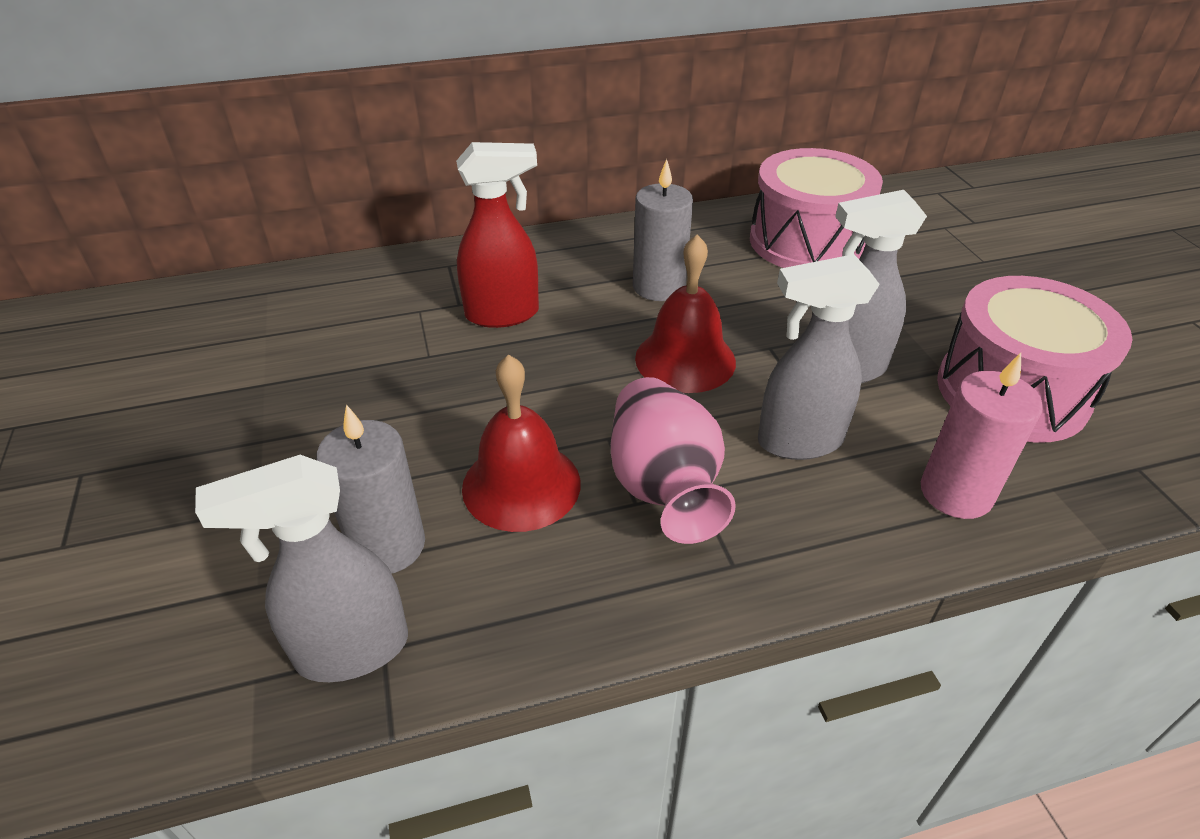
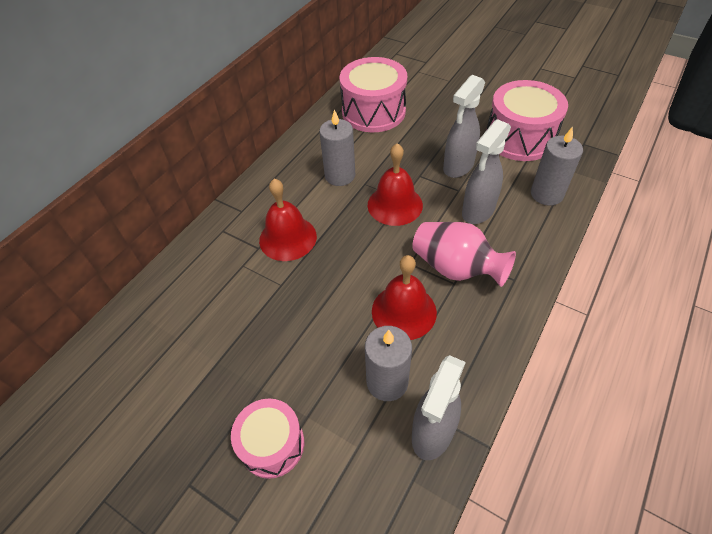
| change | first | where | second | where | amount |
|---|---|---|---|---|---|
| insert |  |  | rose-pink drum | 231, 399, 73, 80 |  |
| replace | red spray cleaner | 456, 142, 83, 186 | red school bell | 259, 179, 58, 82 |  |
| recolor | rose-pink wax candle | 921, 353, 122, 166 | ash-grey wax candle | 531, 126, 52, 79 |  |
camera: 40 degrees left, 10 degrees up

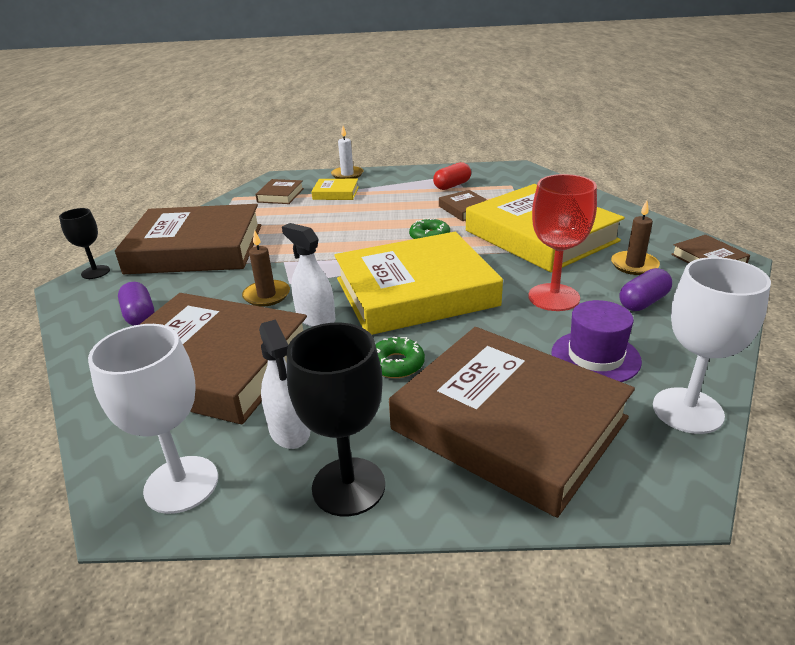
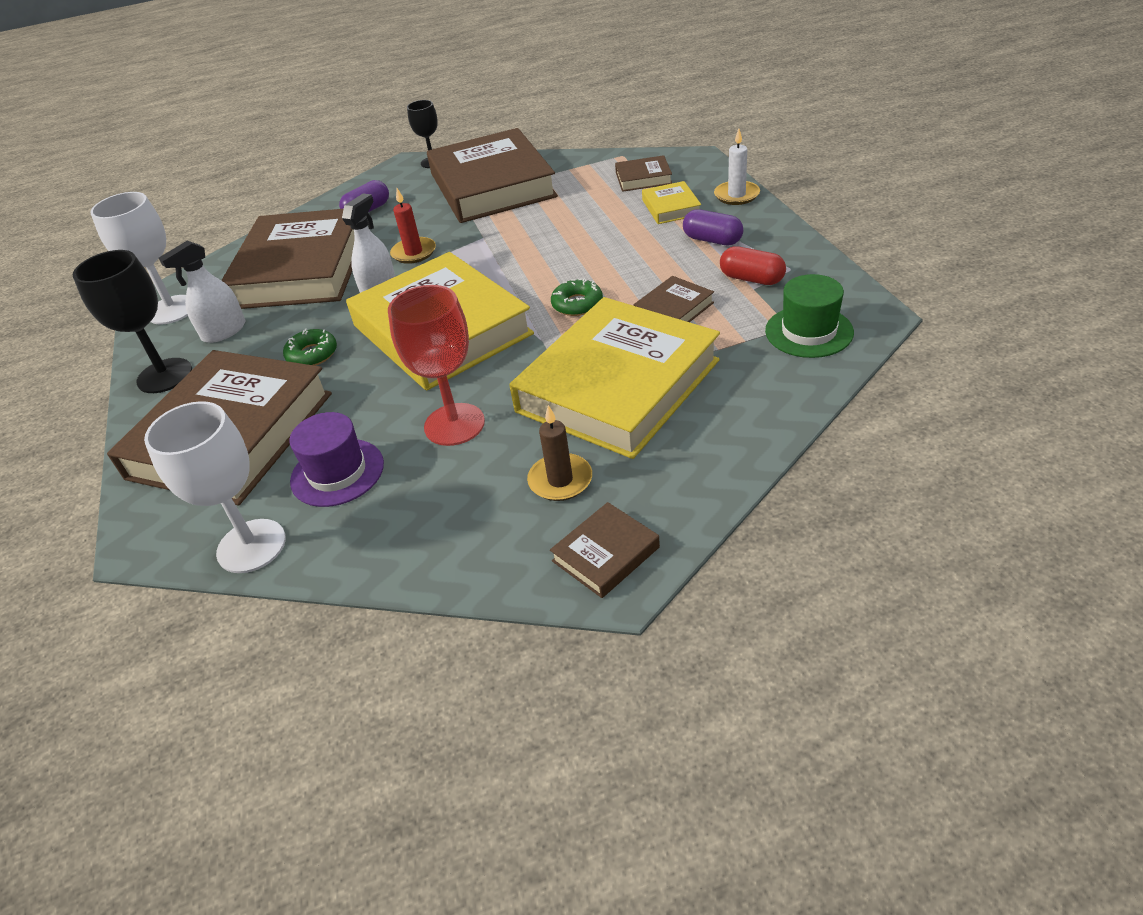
| change | first | where | second | where | amount |
|---|---|---|---|---|---|
| recolor | russet wax candle | 242, 230, 48, 77 | red wax candle | 390, 188, 46, 76 |  |
| move | violet capsule | 619, 268, 53, 43 |  | 683, 210, 60, 35 |  |
| insert |  |  | leaf-green hat | 765, 274, 89, 84 |  |
camera: 75 degrees right, 10 degrees up

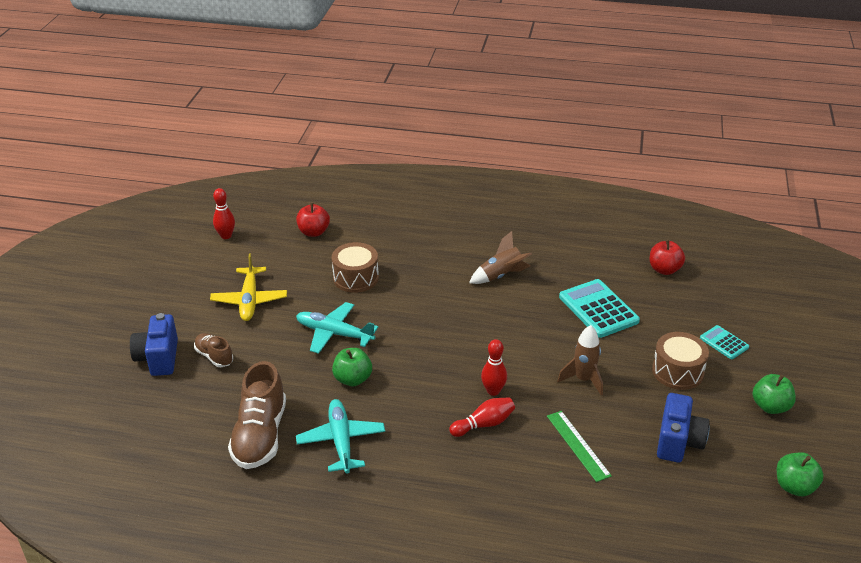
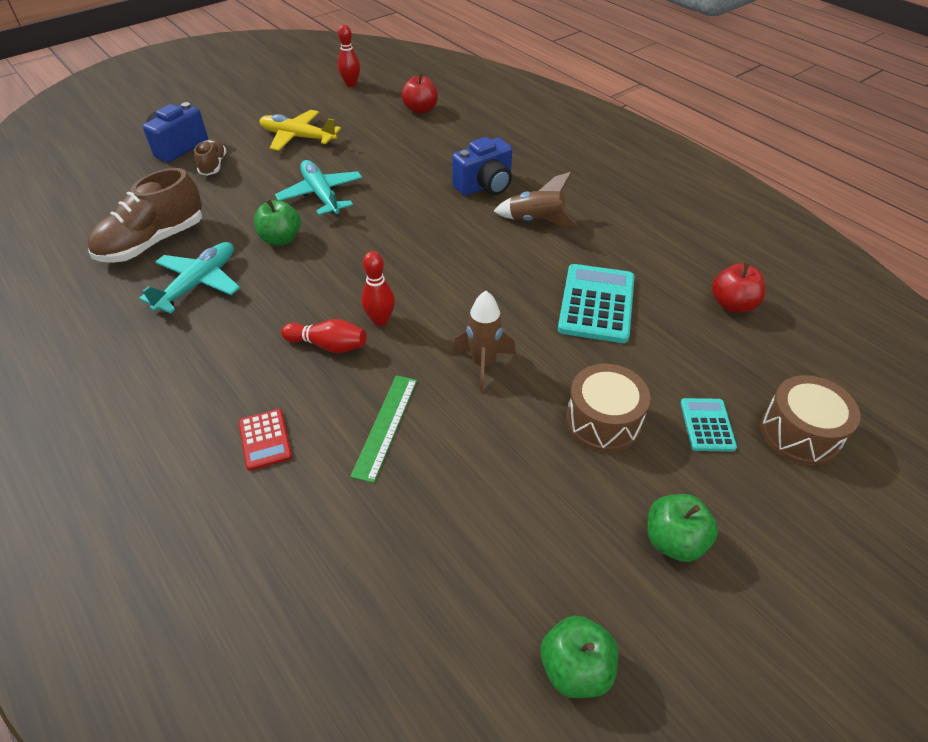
| change | first | where | second | where | amount |
|---|---|---|---|---|---|
| insert |  |  | red pocket calculator | 239, 409, 53, 62 |  |
| rotate | yellow aeroplane | 210, 254, 77, 67 |  | 259, 110, 82, 41 | 75 degrees clockwise |
| move | royal blue photo camera | 657, 393, 53, 70 |  | 452, 137, 60, 59 |  |
| move | russet drum | 331, 242, 48, 51 |  | 761, 375, 100, 91 |  |
camera: 40 degrees right, 10 degrees up

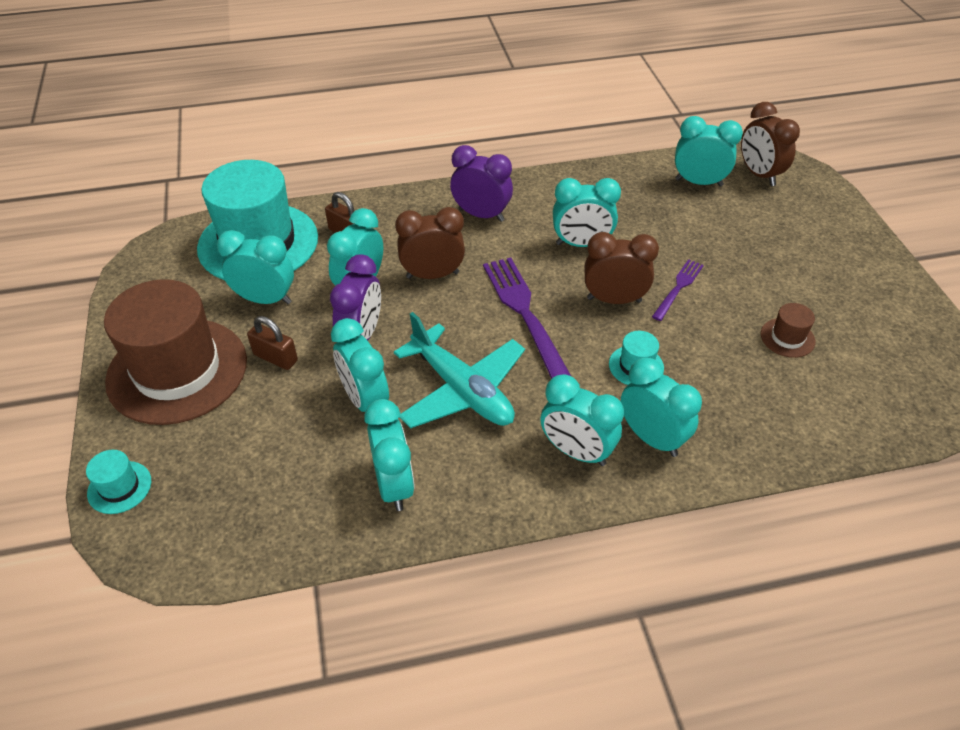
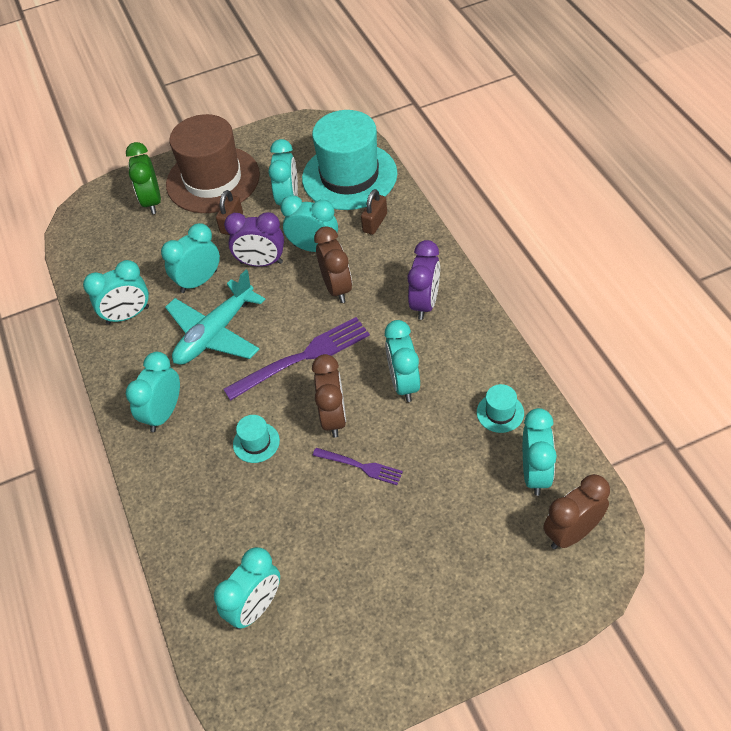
| change | first | where | second | where | amount |
|---|---|---|---|---|---|
| insert |  |  | leaf-green alarm clock | 126, 142, 35, 72 |  |
| move | aqua alarm clock | 621, 358, 81, 99 |  | 214, 547, 66, 83 |  |
| move | aqua hat | 86, 450, 65, 64 |  | 477, 384, 47, 49 |  |
| delete | russet hat | 761, 303, 54, 55 |  |  |  |
camera: 85 degrees right, 5 degrees up

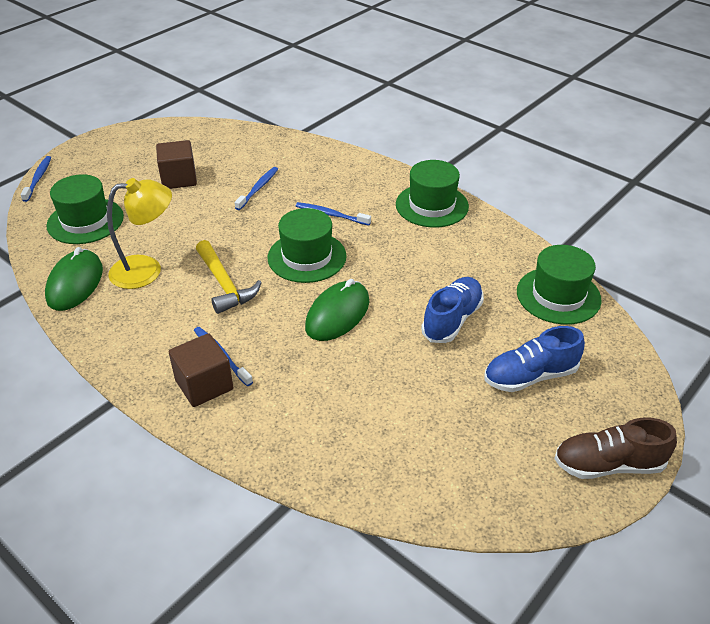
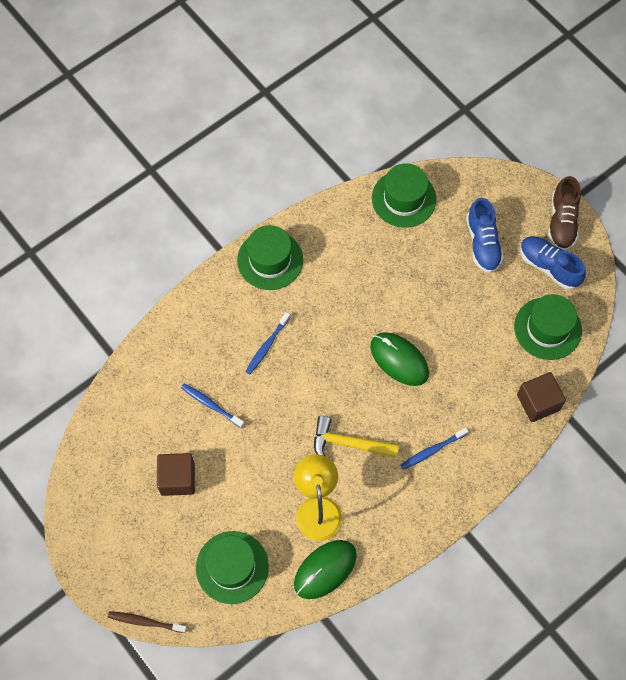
| change | first | where | second | where | amount |
|---|---|---|---|---|---|
| recolor | royal blue toothbrush | 20, 156, 31, 46 | russet toothbrush | 108, 611, 79, 22 |  |
| rotate | leaf-green computer mouse | 45, 247, 58, 64 |  | 294, 540, 63, 59 | 60 degrees counterclockwise |
| rotate | yellow hammer | 196, 240, 66, 74 |  | 314, 416, 85, 42 | 150 degrees counterclockwise |
| move | leaf-green hat | 268, 208, 79, 75 |  | 514, 294, 68, 66 |  |
| move | russet block | 169, 333, 64, 74 |  | 517, 372, 49, 50 |  |
| move | royal blue sneaker | 421, 277, 63, 66 |  | 520, 236, 66, 54 |  |
camera: 80 degrees left, 25 degrees up

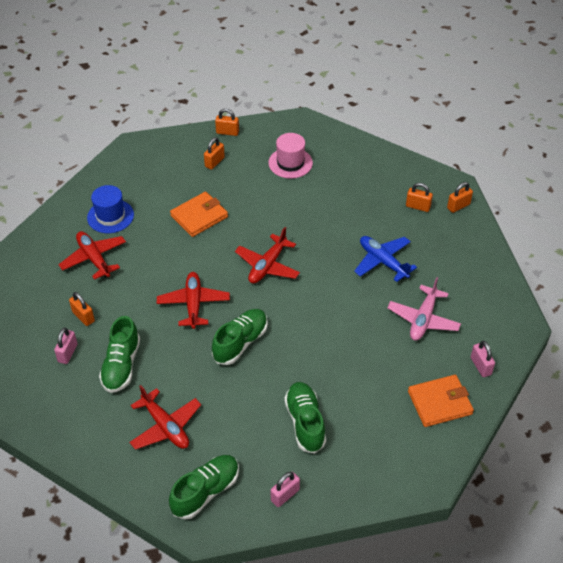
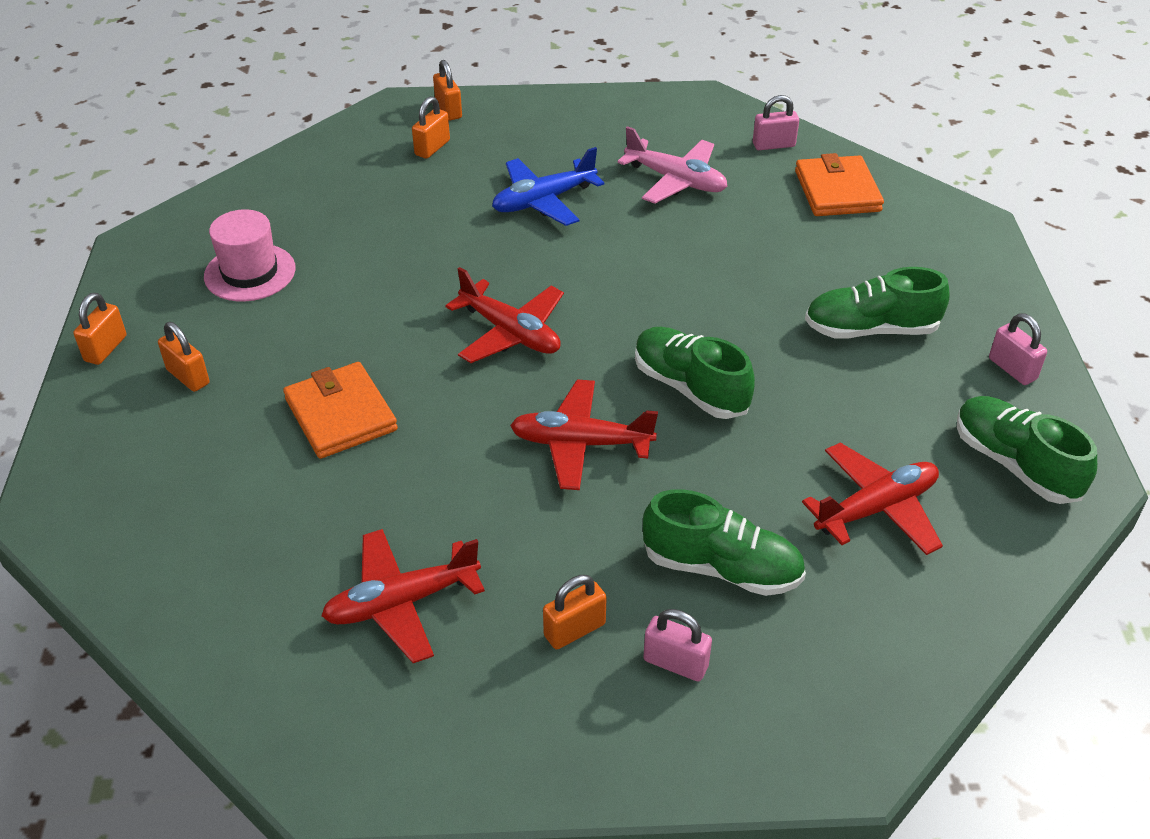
| change | first | where | second | where | amount |
|---|---|---|---|---|---|
| delete | royal blue hat | 87, 185, 47, 48 |  |  |  |
camera: 80 degrees left, 5 degrees down

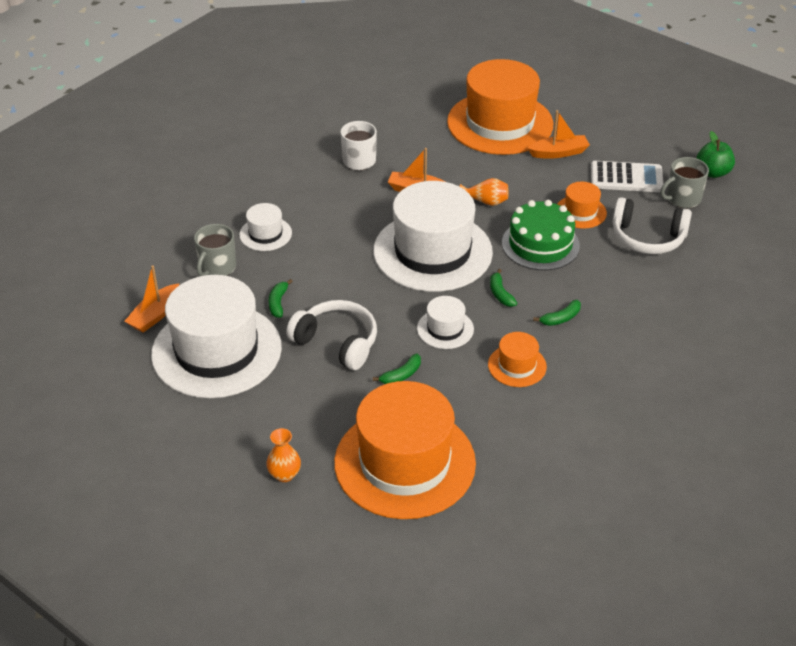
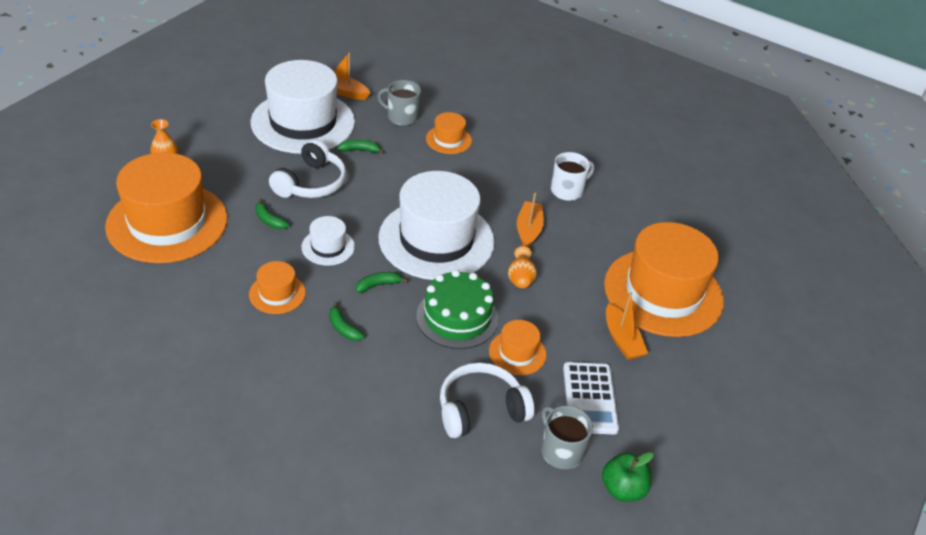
| change | first | where | second | where | amount |
|---|---|---|---|---|---|
| recolor | white hat | 239, 203, 53, 48 | orange-coloured hat | 426, 112, 46, 42 |  |
| rotate | white over-ear headphones | 612, 197, 80, 57 |  | 440, 363, 94, 75 | 60 degrees clockwise |
camera: 80 degrees right, 0 degrees up

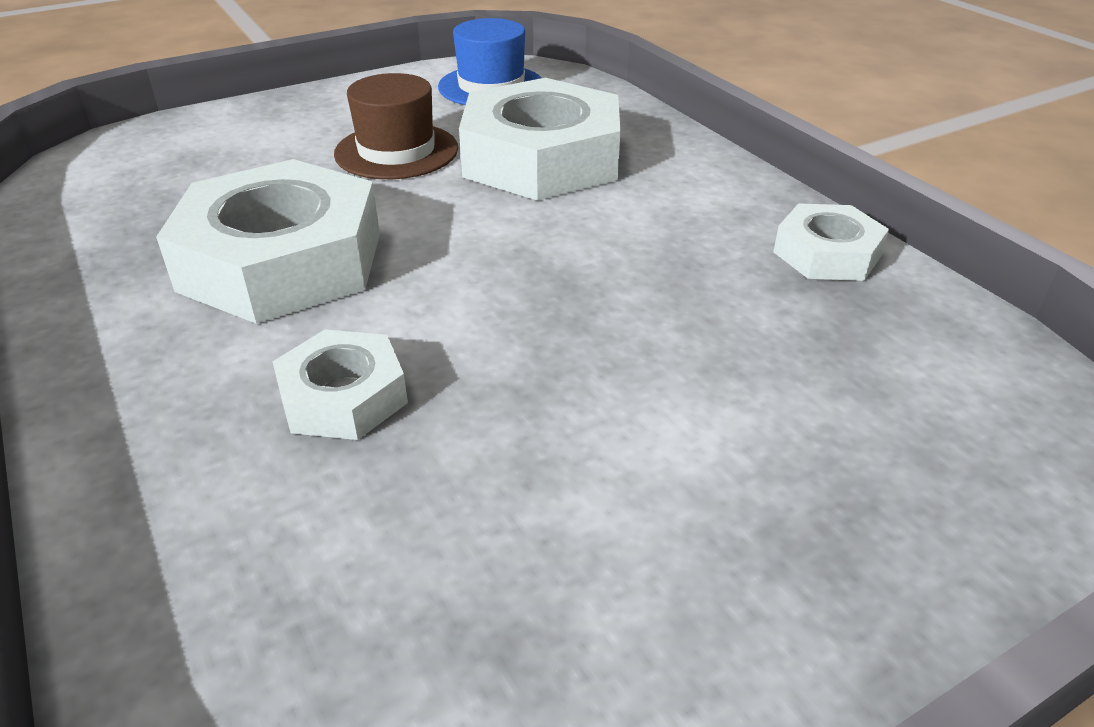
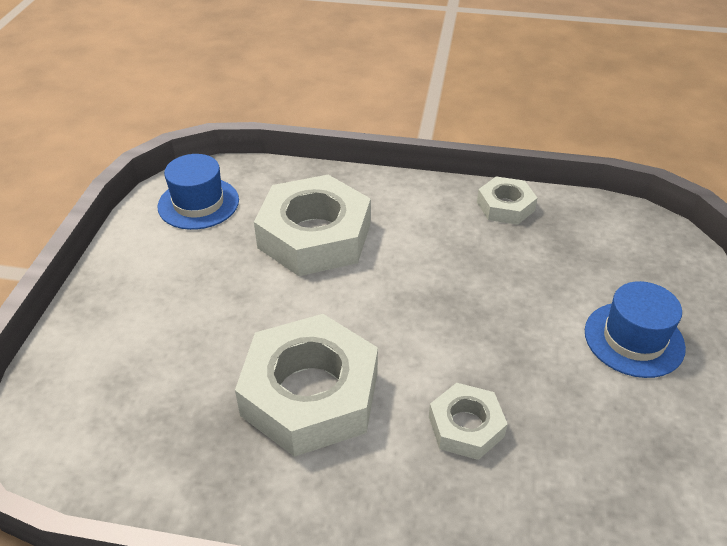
| change | first | where | second | where | amount |
|---|---|---|---|---|---|
| insert |  |  | royal blue hat | 585, 281, 101, 97 |  |
| delete | russet hat | 334, 73, 124, 106 |  |  |  |
camera: 50 degrees left, 5 degrees up

